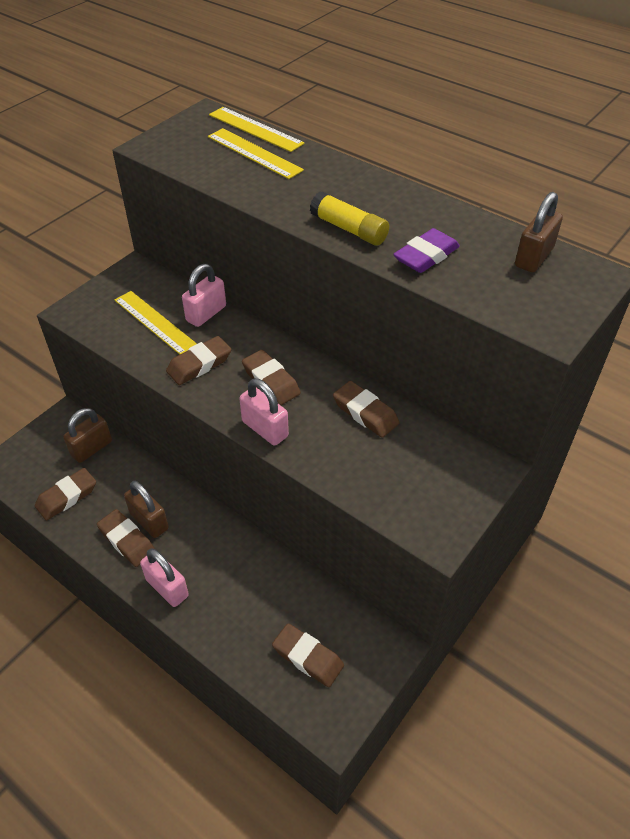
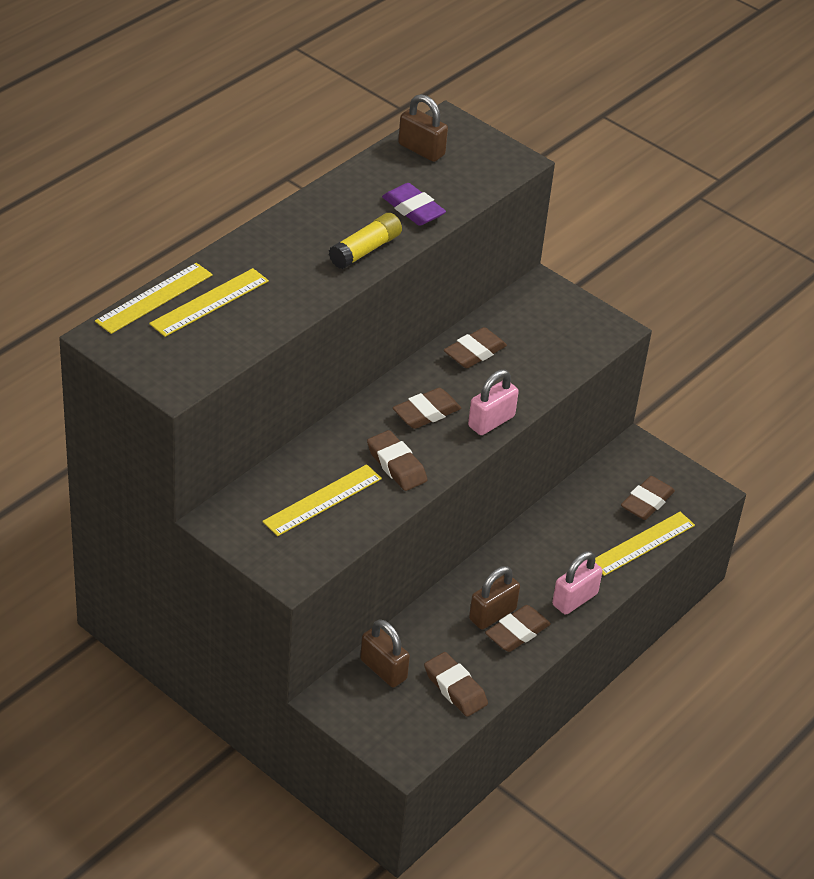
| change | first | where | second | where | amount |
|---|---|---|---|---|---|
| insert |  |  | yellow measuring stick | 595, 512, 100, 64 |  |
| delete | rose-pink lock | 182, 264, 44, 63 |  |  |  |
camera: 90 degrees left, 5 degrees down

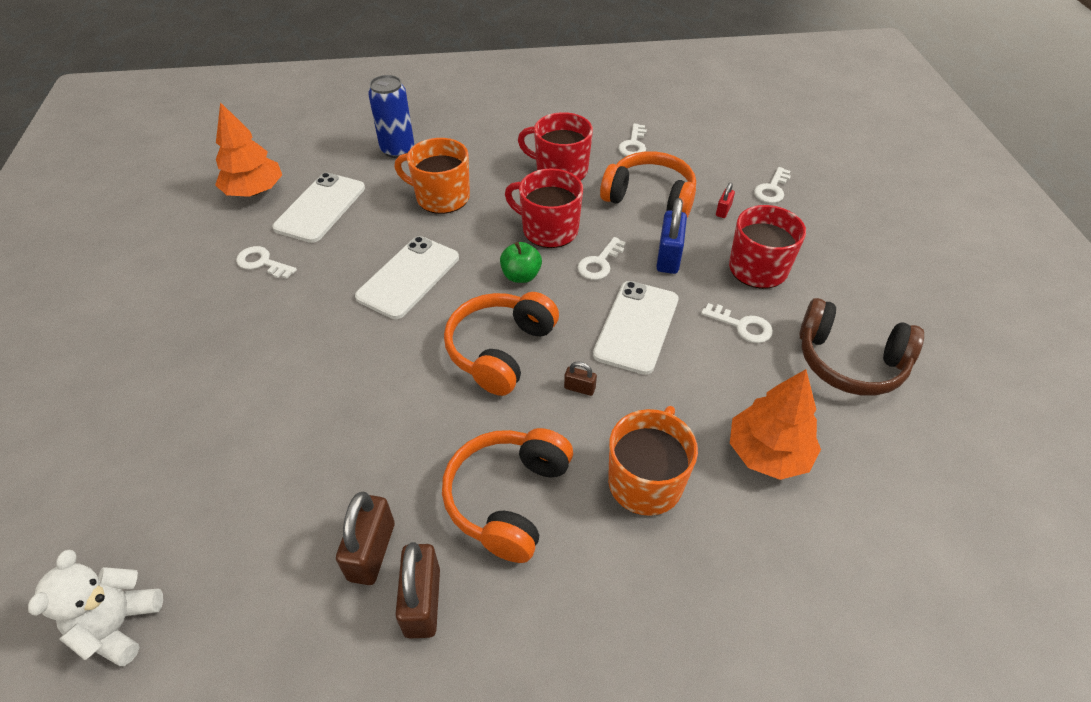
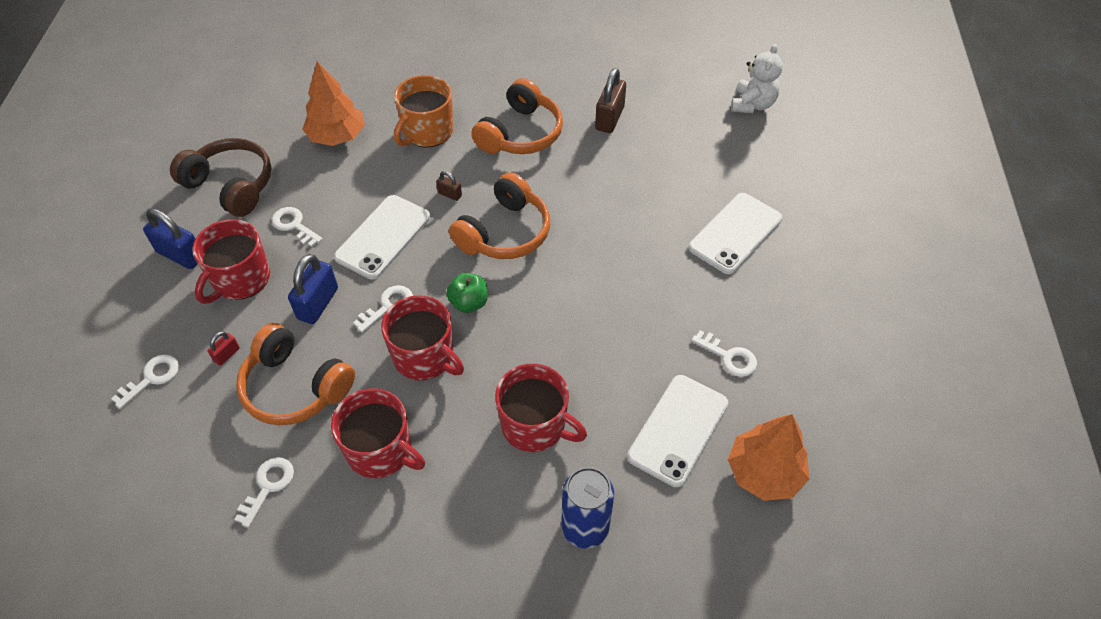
| change | first | where | second | where | amount |
|---|---|---|---|---|---|
| insert |  |  | royal blue lock | 143, 208, 54, 61 |  |
| recolor | orange-coloured mug | 394, 138, 76, 76 | red mug | 495, 364, 92, 88 |  |
| move | white mobile phone | 355, 236, 104, 83 |  | 689, 193, 93, 81 |  |
| delete | russet lock | 395, 542, 45, 97 |  |  |  |
camera: 170 degrees left, 5 degrees up

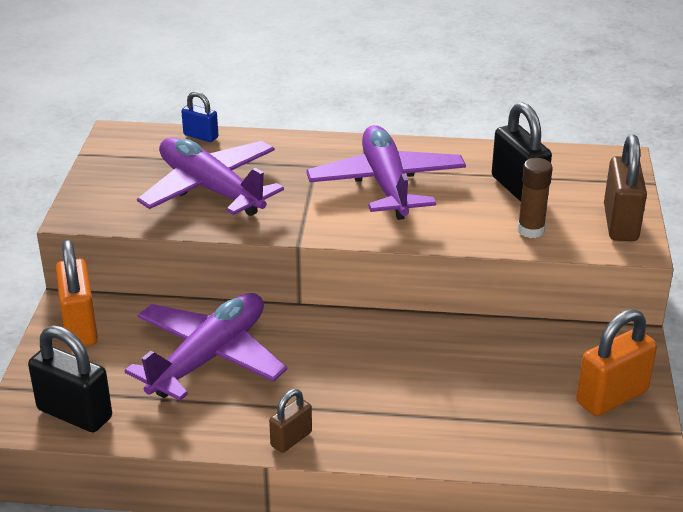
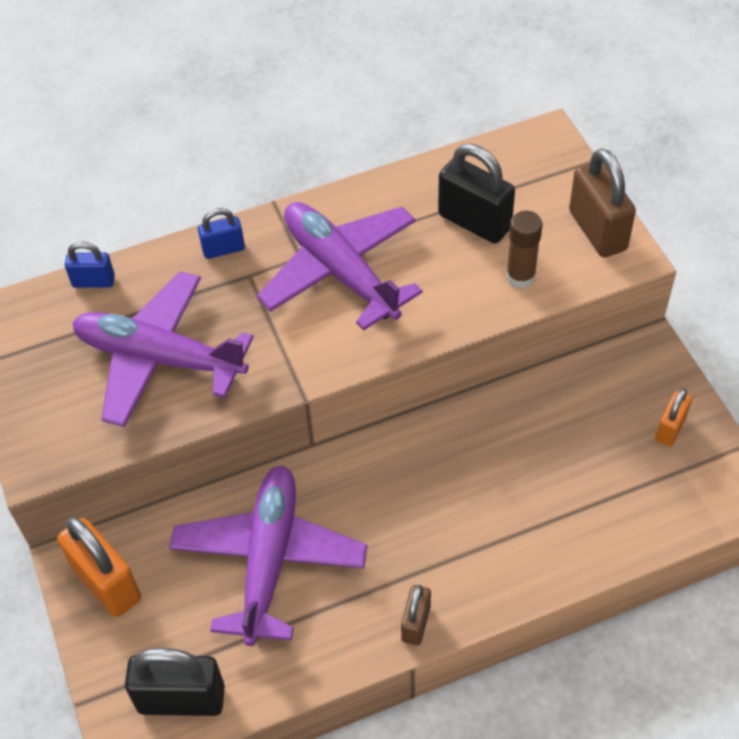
| change | first | where | second | where | amount |
|---|---|---|---|---|---|
| insert |  |  | royal blue lock | 198, 208, 47, 51 |  |
| resize | orange-coloured lock | 576, 309, 81, 107 |  | 655, 388, 37, 58 | x0.57 |
camera: 25 degrees left, 20 degrees up

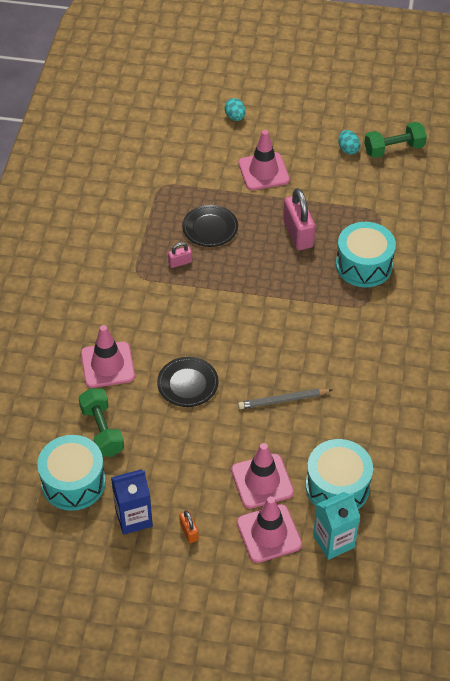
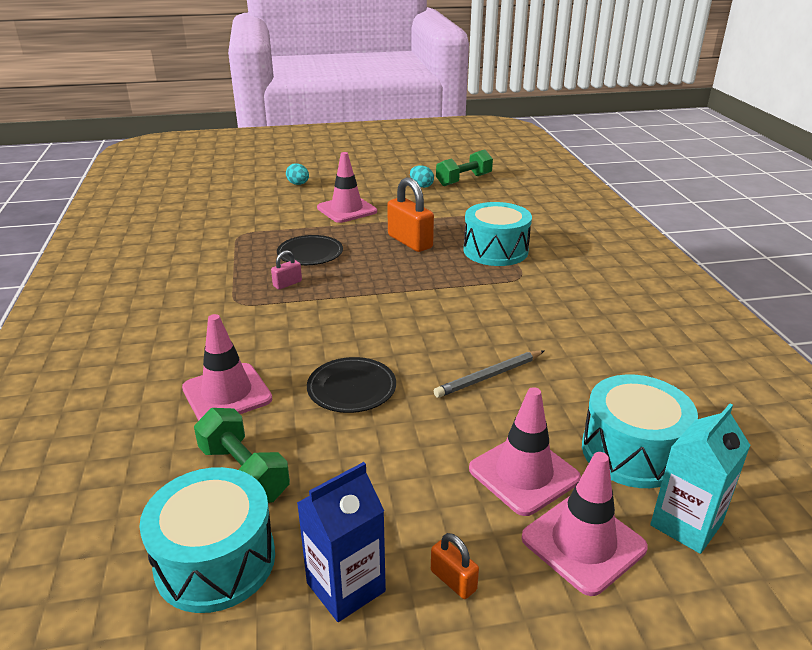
| change | first | where | second | where | amount |
|---|---|---|---|---|---|
| recolor | rose-pink lock | 283, 188, 32, 62 | orange-coloured lock | 387, 177, 47, 75 |  |
camera: 20 degrees left, 20 degrees down

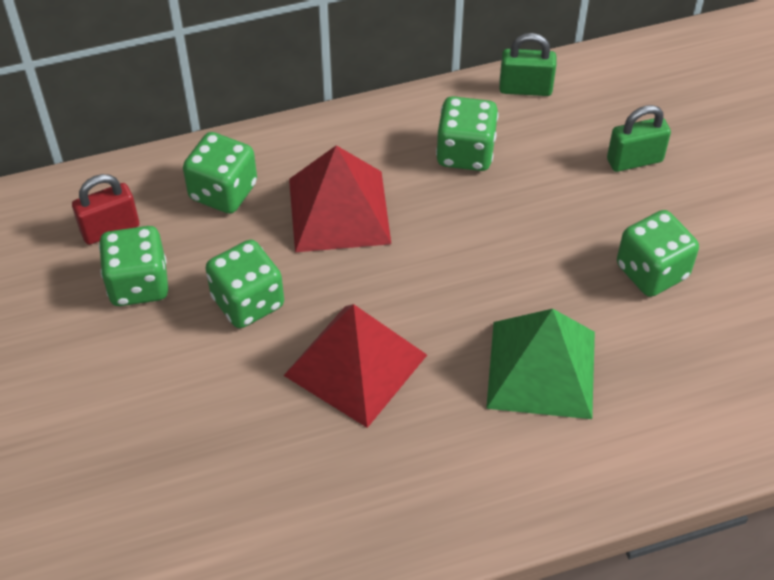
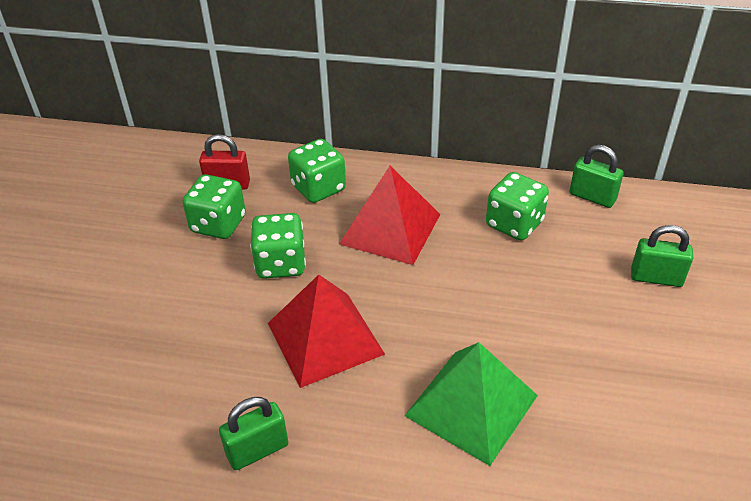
| change | first | where | second | where | amount |
|---|---|---|---|---|---|
| insert |  |  | leaf-green lock | 219, 397, 69, 73 |  |
| delete | leaf-green game die | 617, 210, 82, 87 |  |  |  |
camera: 30 degrees right, 10 degrees down

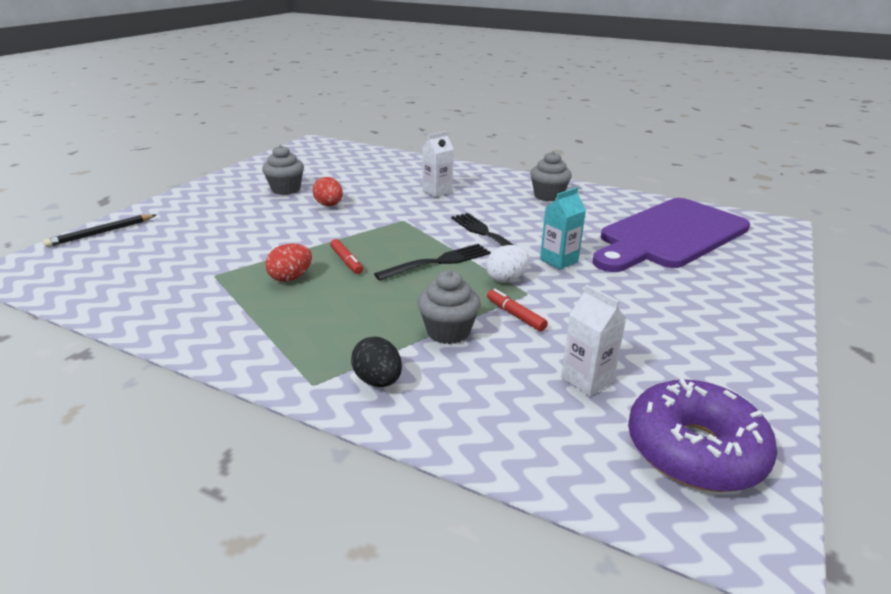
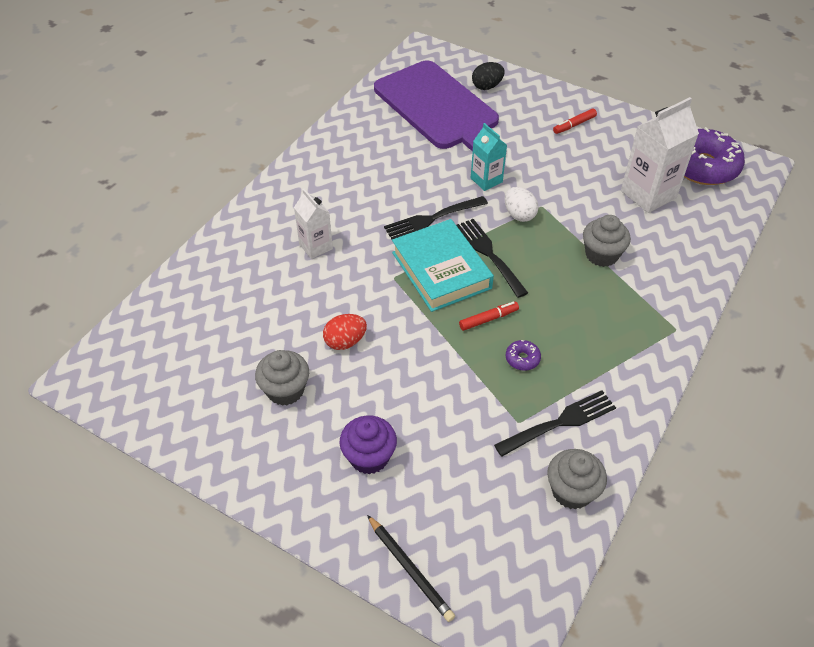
| change | first | where | second | where | amount |
|---|---|---|---|---|---|
| insert |  |  | violet cupcake | 339, 416, 58, 58 |  |
| insert |  |  | aqua hardback | 392, 219, 102, 93 |  |
| move | black toy egg | 351, 337, 51, 50 |  | 472, 62, 32, 28 |  |
| insert |  |  | black dinner fork | 494, 390, 122, 67 |  |
| replace | red toy egg | 265, 243, 47, 39 | violet doughnut | 506, 340, 35, 31 |  |
| move | ash-grey cupcake | 530, 151, 42, 50 |  | 547, 449, 60, 61 |  |
| move | red marker | 487, 289, 61, 42 |  | 553, 109, 44, 25 |  |
| resize | white carton | 561, 285, 65, 111 |  | 621, 97, 78, 116 | x1.68 |
camera: 85 degrees left, 20 degrees up

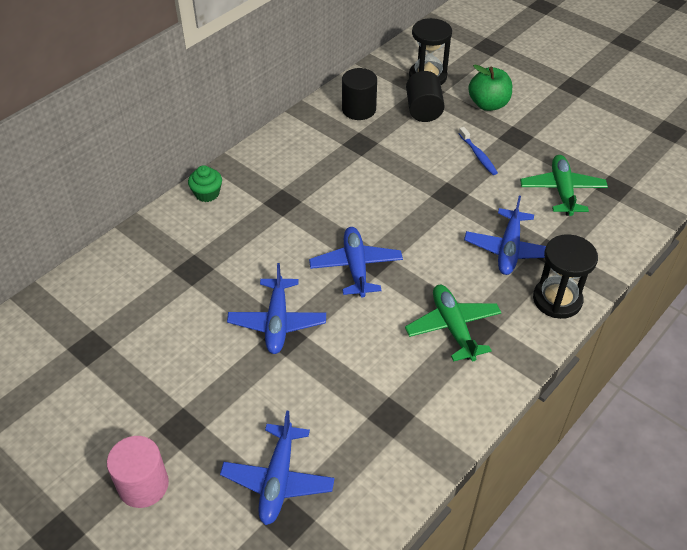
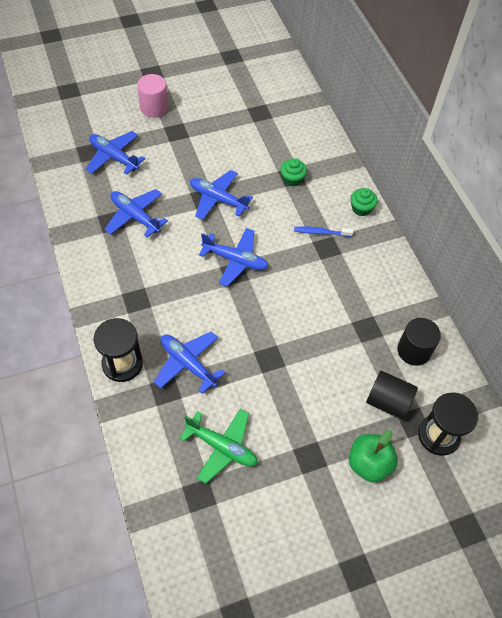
| change | first | where | second | where | amount |
|---|---|---|---|---|---|
| insert |  |  | royal blue aeroplane | 104, 189, 64, 49 |  |
| insert |  |  | leaf-green cupcake | 280, 158, 27, 28 |  |
| move | royal blue toothbrush | 459, 127, 39, 48 |  | 294, 226, 59, 11 |  |
| delete | leaf-green aeroplane | 405, 285, 97, 77 |  |  |  |
camera: 115 degrees right, 10 degrees up

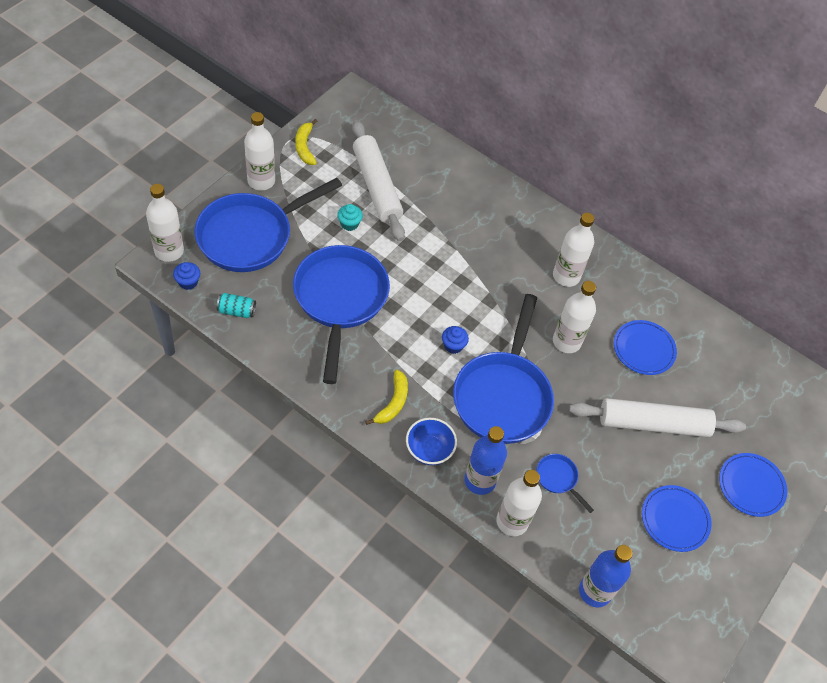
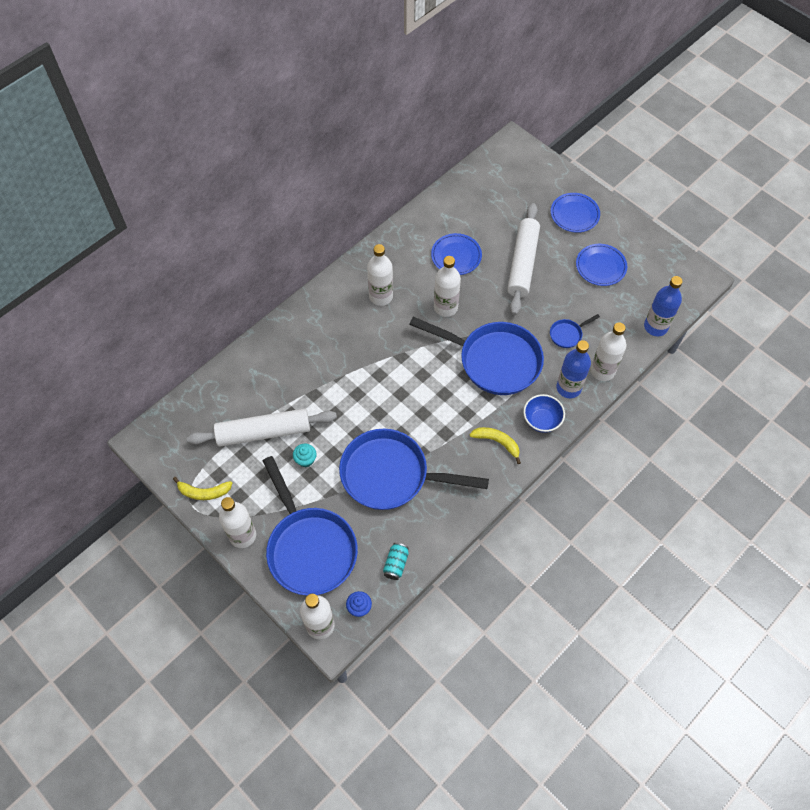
| change | first | where | second | where | amount |
|---|---|---|---|---|---|
| delete | royal blue cupcake | 442, 326, 27, 28 |  |  |  |
camera: 75 degrees left, 5 degrees up

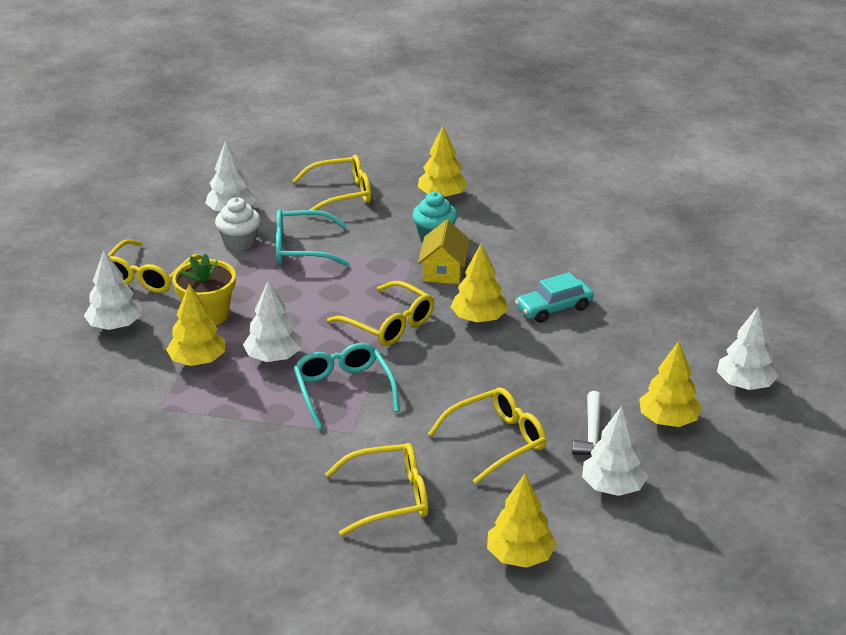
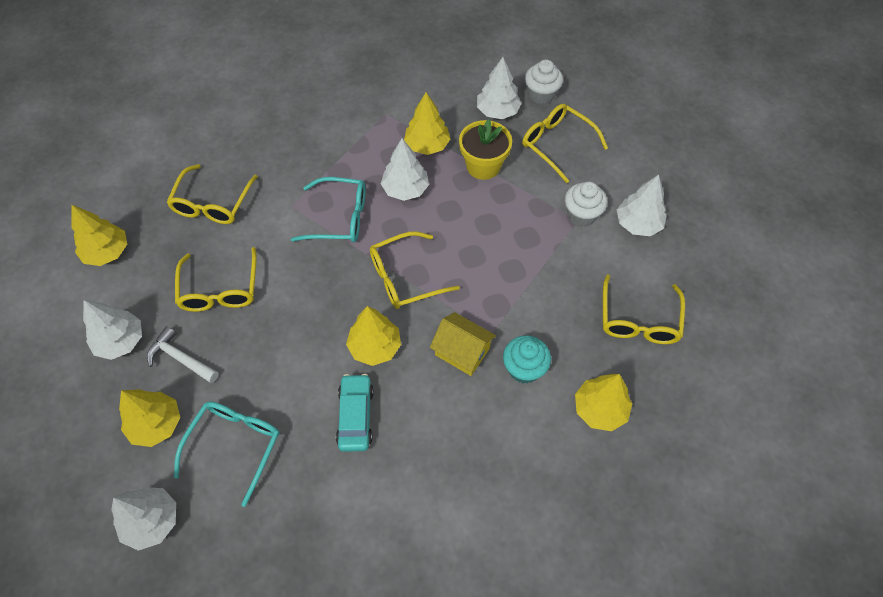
| change | first | where | second | where | amount |
|---|---|---|---|---|---|
| move | aqua spectacles | 276, 210, 73, 56 |  | 174, 401, 106, 106 |  |
| insert |  |  | white cupcake | 525, 60, 38, 44 |  |
camera: 115 degrees right, 25 degrees up

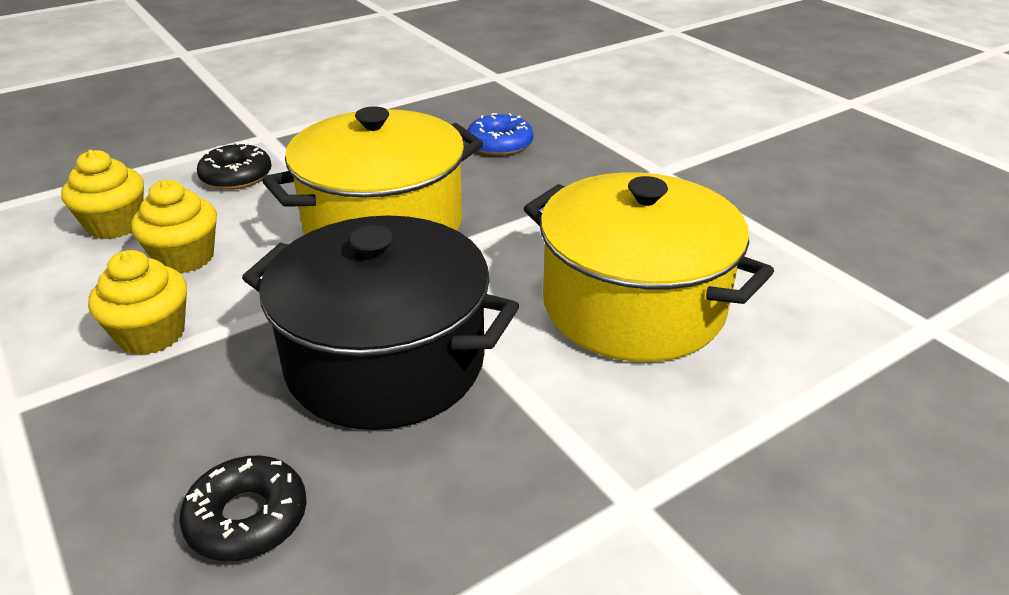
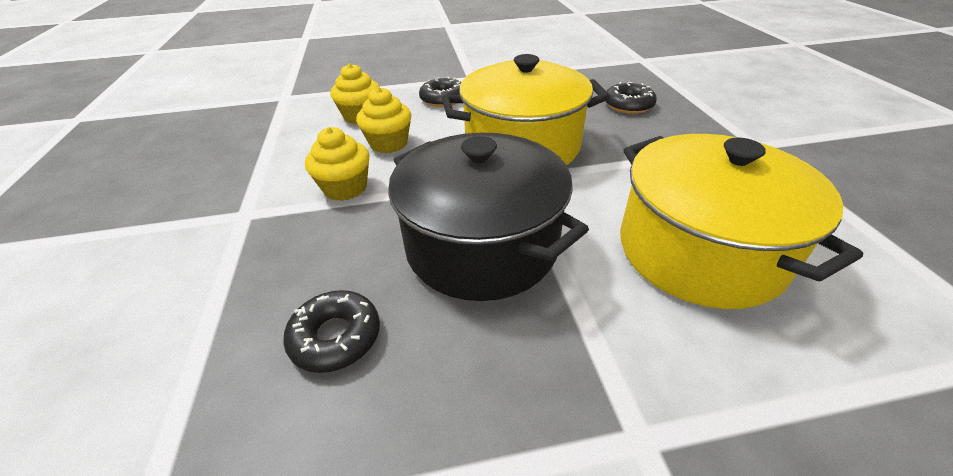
| change | first | where | second | where | amount |
|---|---|---|---|---|---|
| recolor | royal blue doughnut | 467, 113, 66, 43 | black doughnut | 605, 82, 52, 32 |  |
camera: 25 degrees right, 5 degrees up

